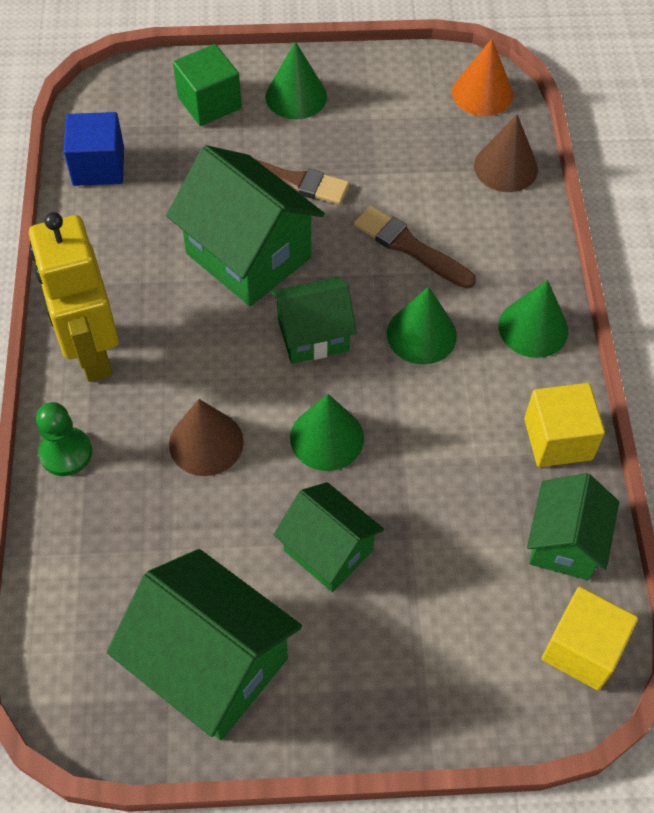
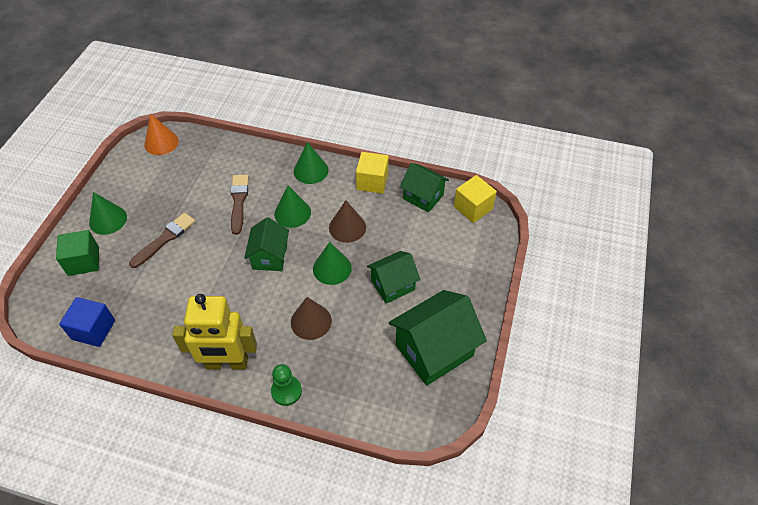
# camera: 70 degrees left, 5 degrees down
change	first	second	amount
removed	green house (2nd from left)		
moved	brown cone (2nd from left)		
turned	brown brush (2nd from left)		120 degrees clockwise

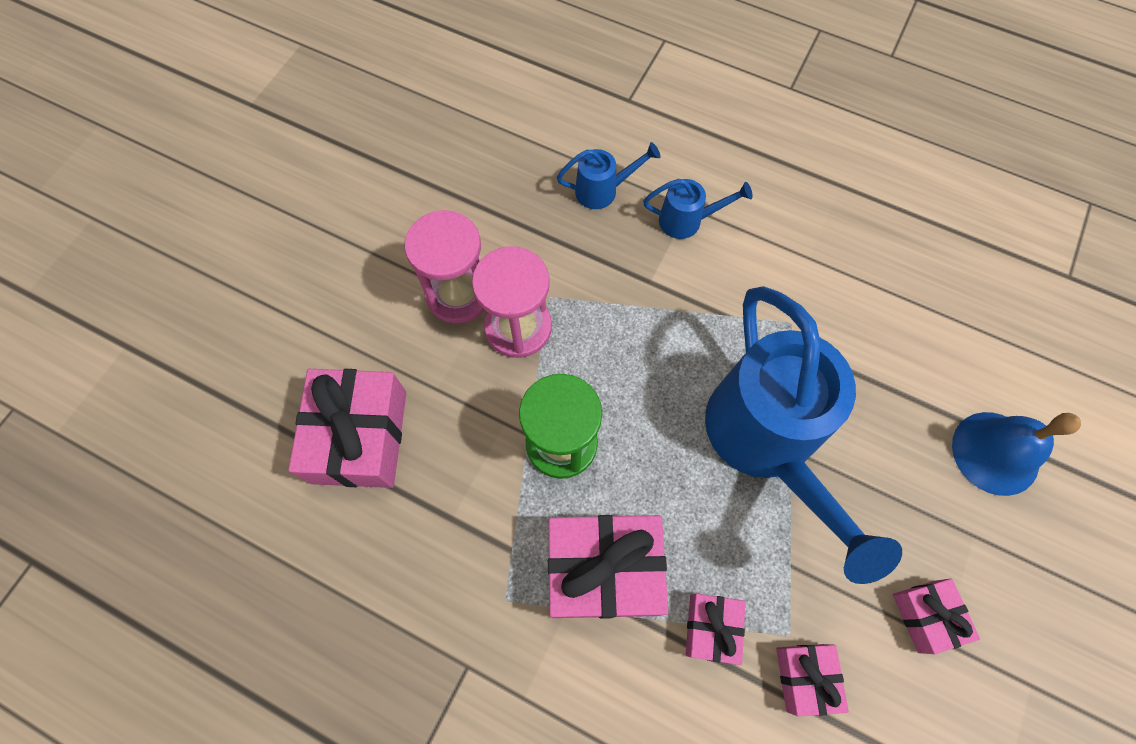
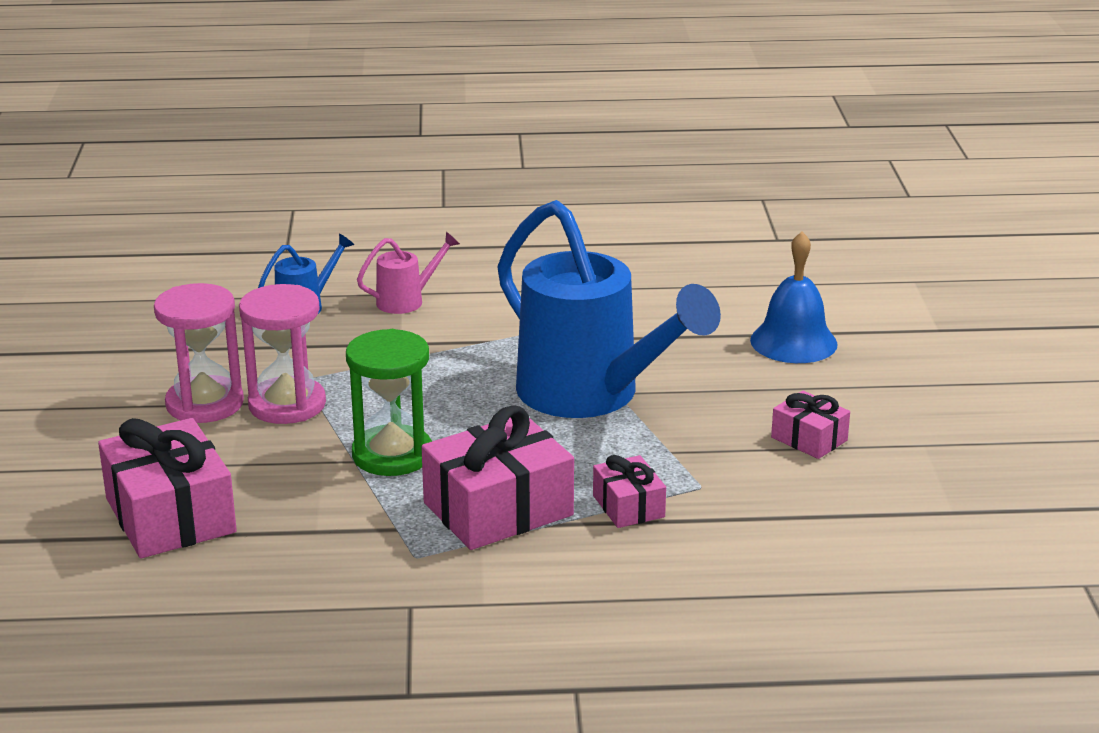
# camera: 30 degrees left, 40 degrees down
change	first	second	amount
removed	pink gift (4th from left)		
recoloured	blue watering can (2nd from left)	pink watering can	

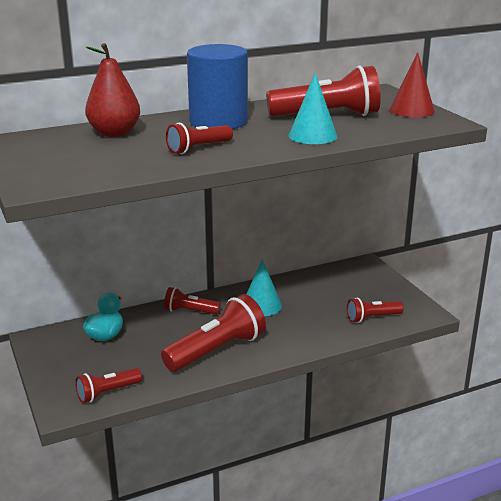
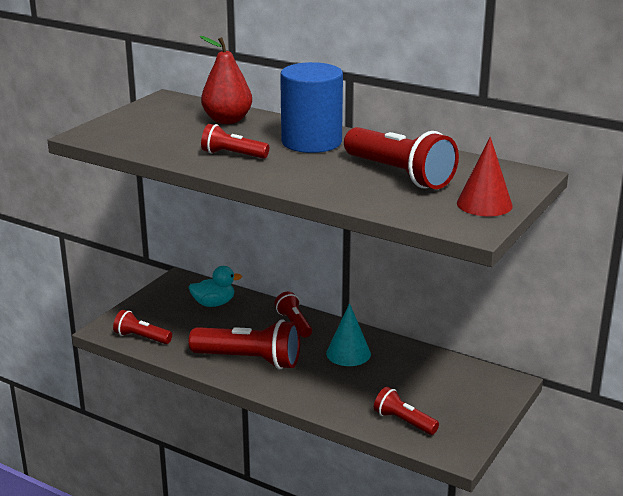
# camera: 55 degrees right, 0 degrees up
change	first	second	amount
removed	turquoise cone (2nd from left)		

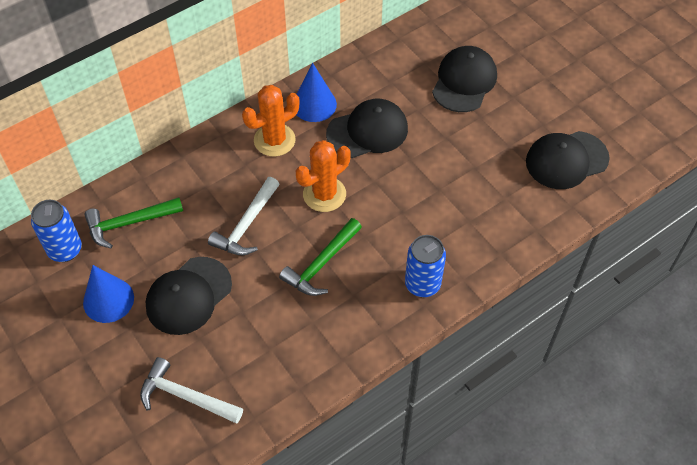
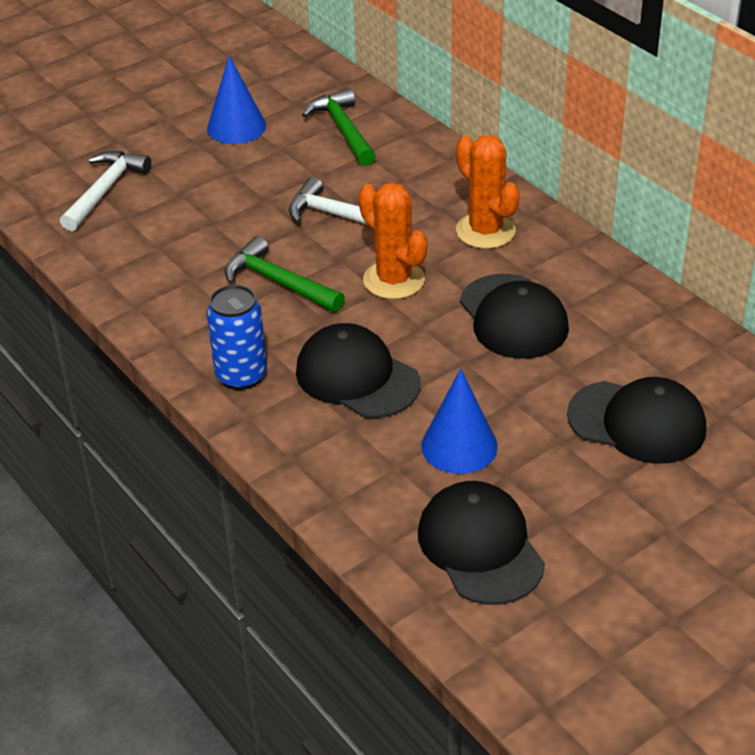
# camera: 90 degrees right, 15 degrees down
change	first	second	amount
removed	blue can (1st from left)		
moved	black cap (1st from left)		
moved	blue cone (2nd from left)		

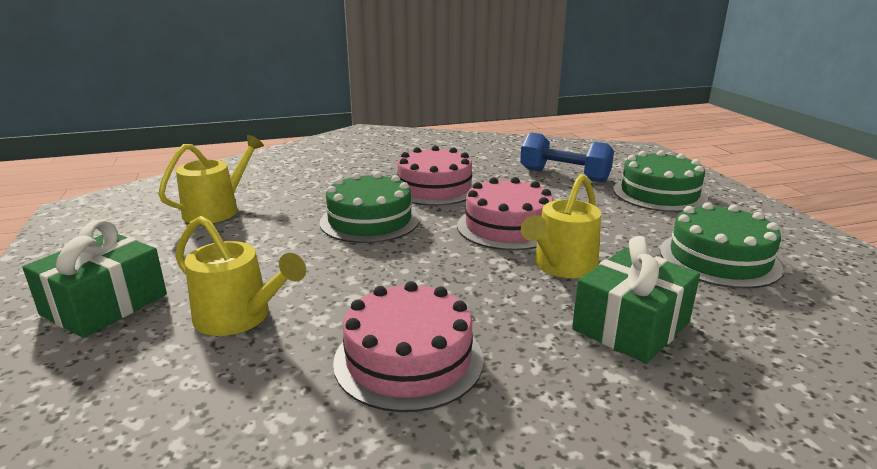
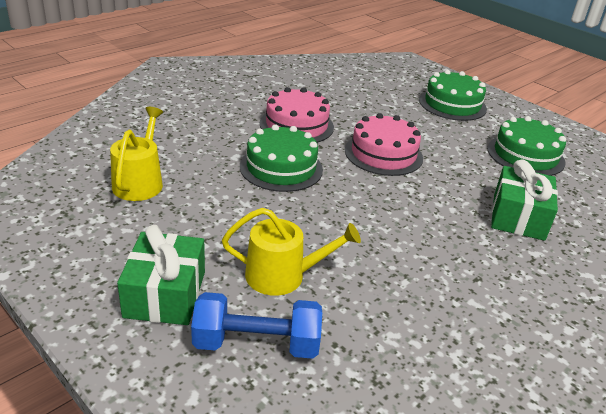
# camera: 30 degrees left, 10 degrees up
change	first	second	amount
removed	pink cake (1st from left)		
removed	yellow watering can (3rd from left)		
moved	blue dumbbell		

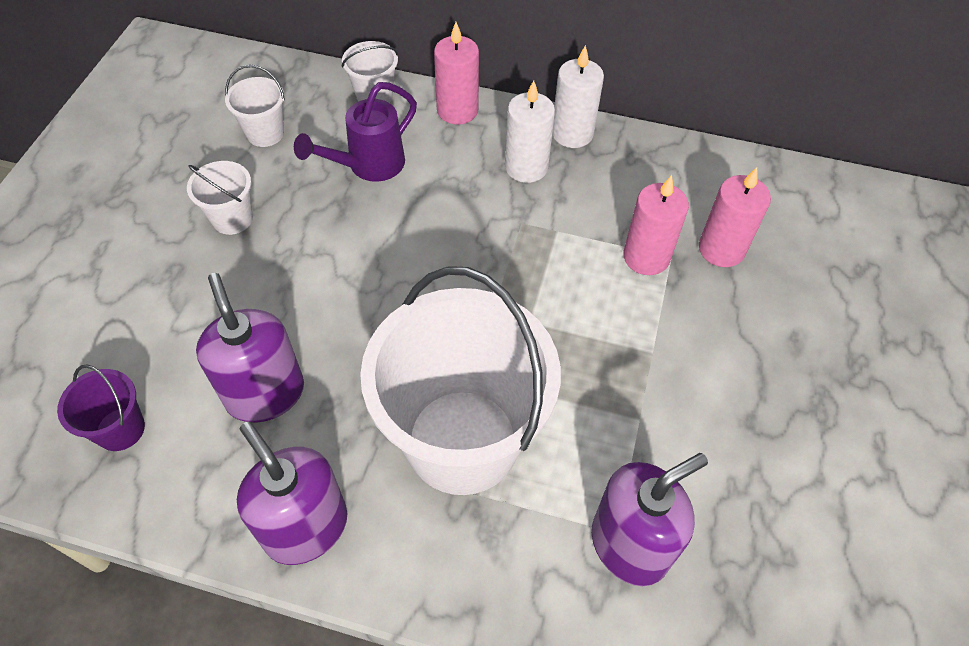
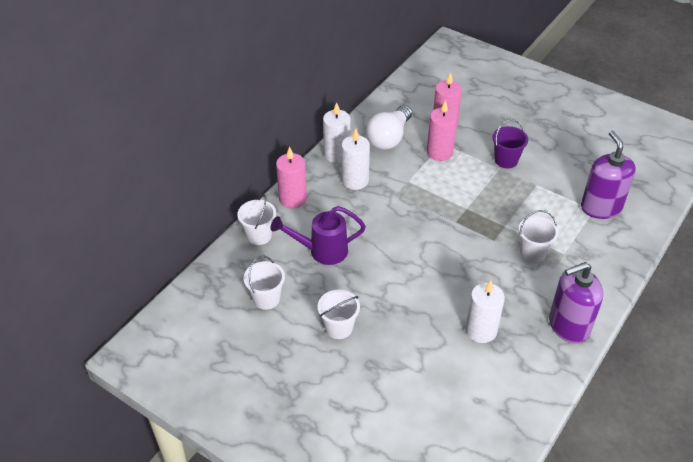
# camera: 70 degrees left, 10 degrees down
change	first	second	amount
added		white light bulb	
moved	purple bucket		
replaced	purple soap dispenser (1st from left)	white candle (3rd from left)	
turned	purple watering can		105 degrees clockwise
resized	white bucket (4th from left)		x0.42

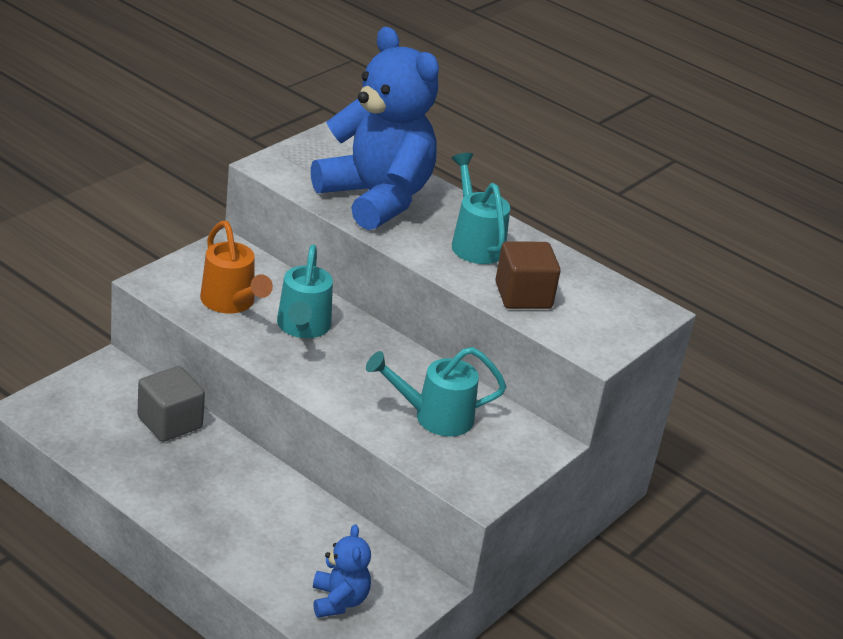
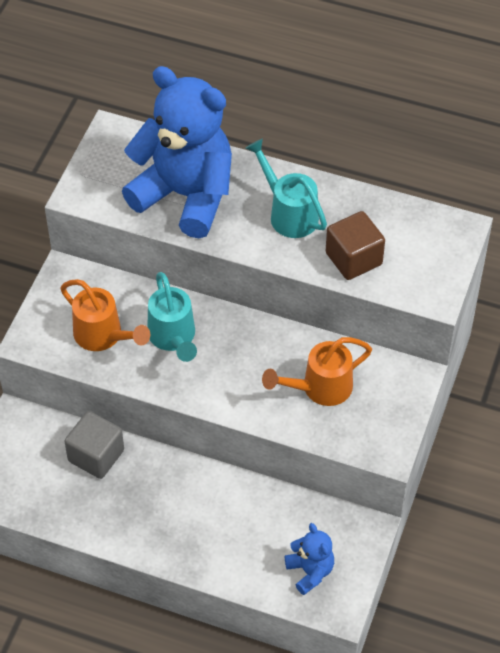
# camera: 15 degrees left, 20 degrees up
change	first	second	amount
recoloured	turquoise watering can (2nd from left)	orange watering can (2nd from left)	

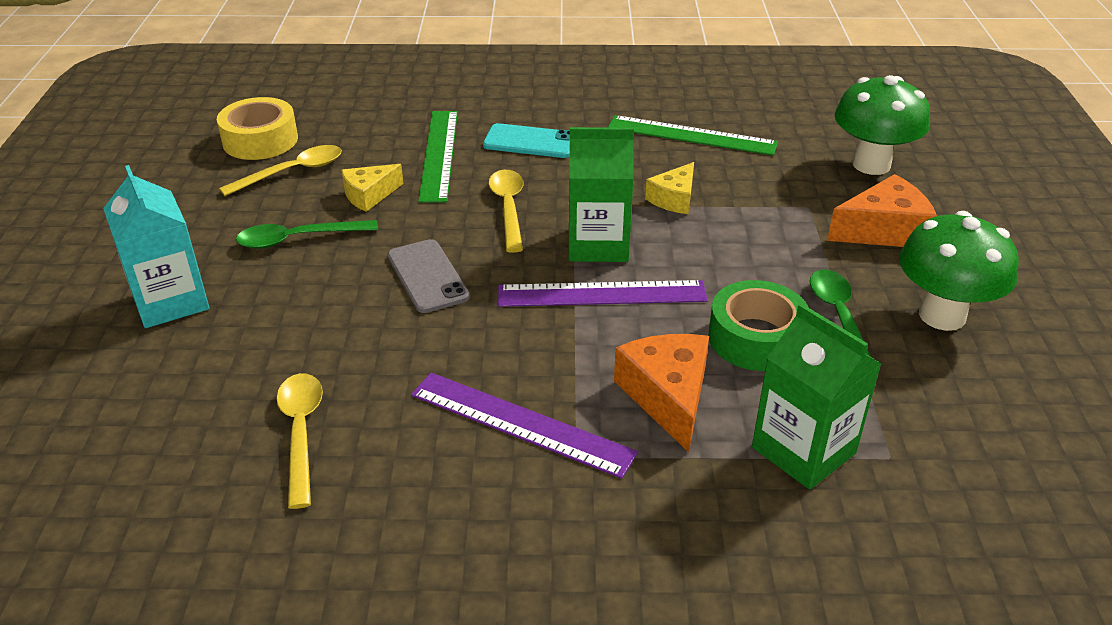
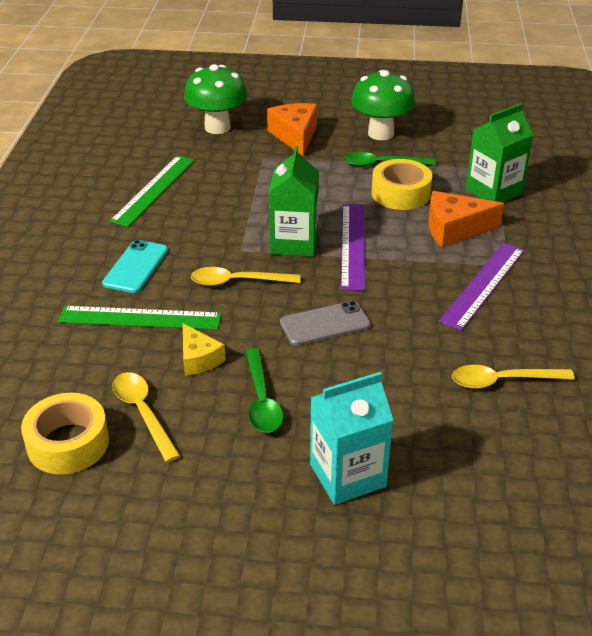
# camera: 85 degrees left, 0 degrees up
change	first	second	amount
removed	yellow cheese (2nd from left)		
recoloured	green tape	yellow tape (2nd from left)	

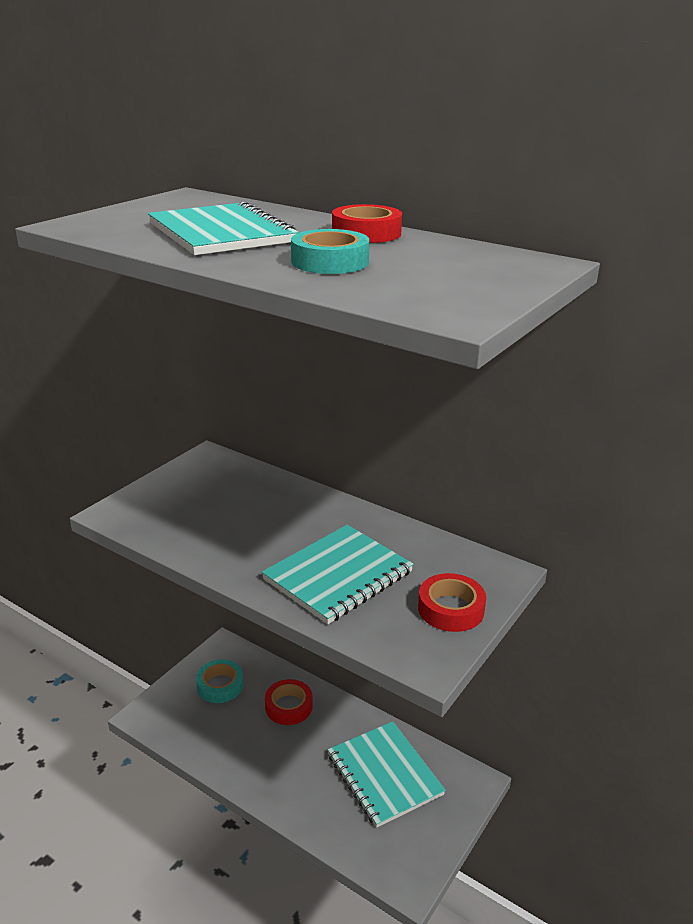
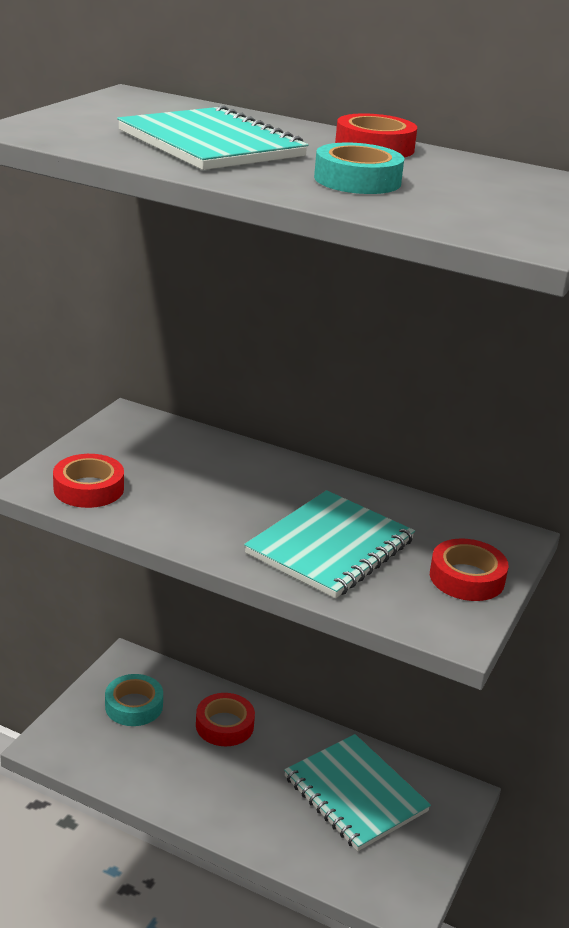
# camera: 10 degrees left, 0 degrees up
change	first	second	amount
added		red tape (1st from left)	

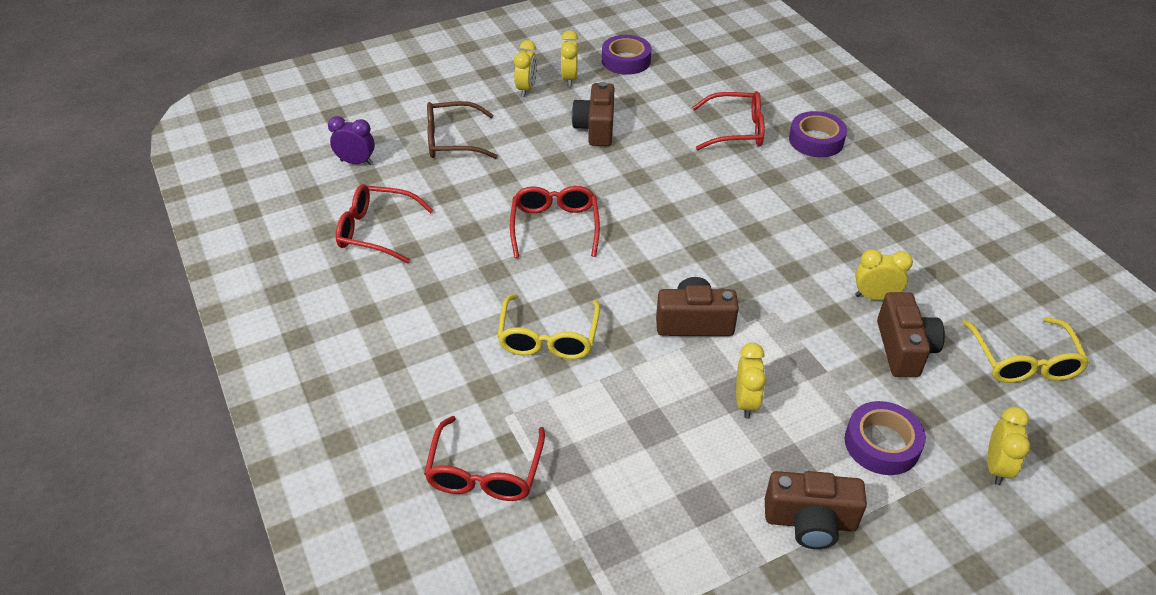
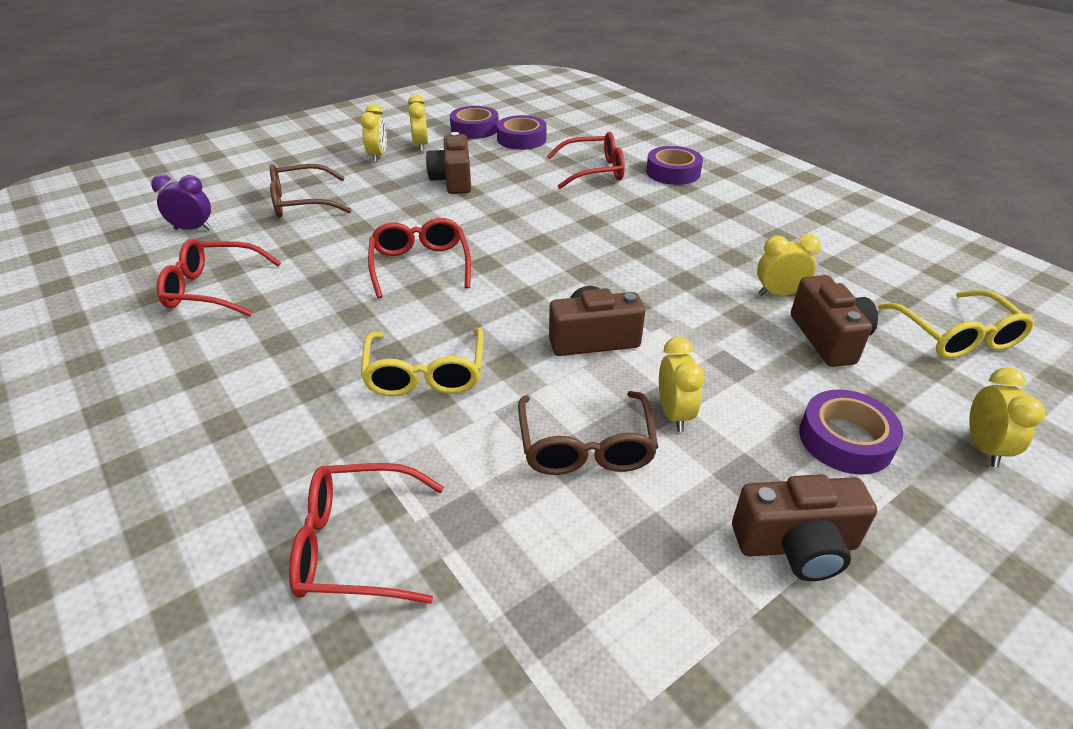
# camera: 10 degrees left, 5 degrees down
change	first	second	amount
added		purple tape (2nd from left)	
added		brown glasses (2nd from left)	
turned	red glasses (2nd from left)		90 degrees clockwise

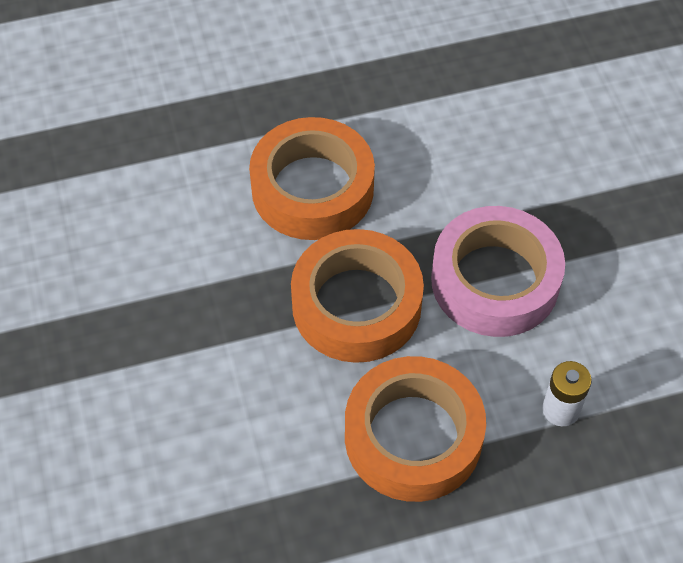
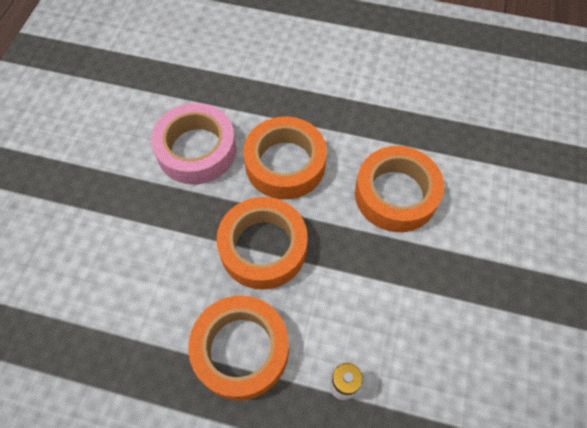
# camera: 30 degrees right, 5 degrees up
change	first	second	amount
added		orange tape (4th from left)	
moved	pink tape		

